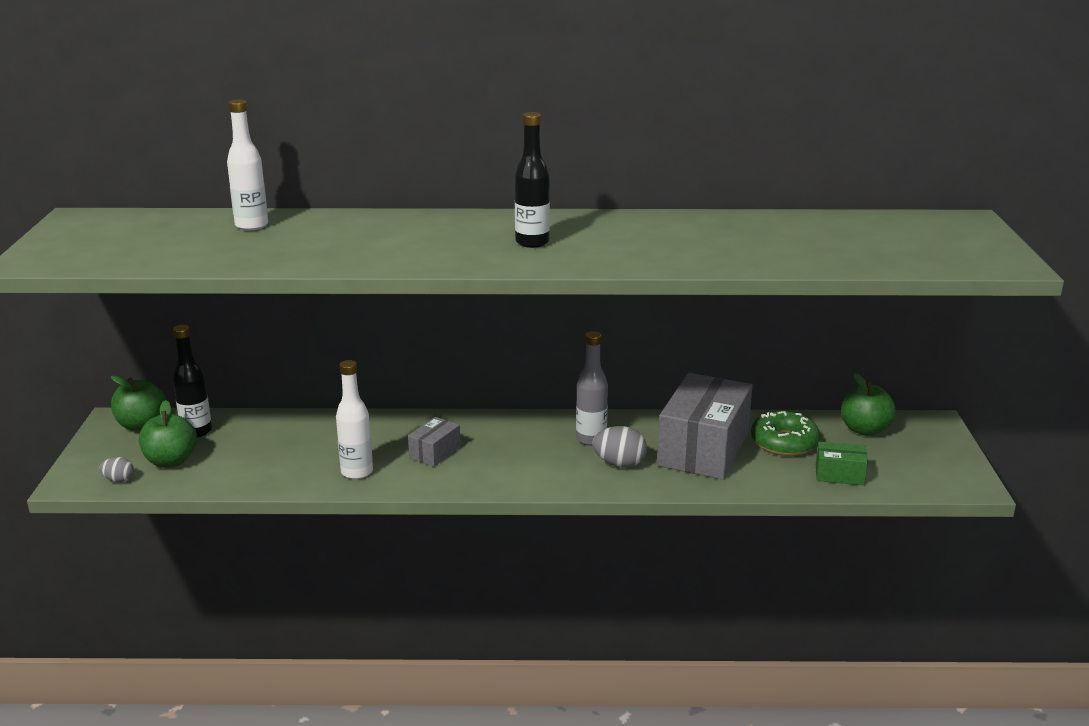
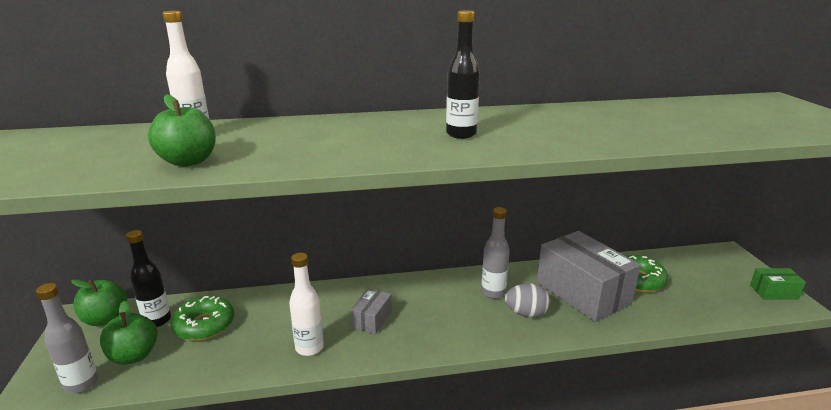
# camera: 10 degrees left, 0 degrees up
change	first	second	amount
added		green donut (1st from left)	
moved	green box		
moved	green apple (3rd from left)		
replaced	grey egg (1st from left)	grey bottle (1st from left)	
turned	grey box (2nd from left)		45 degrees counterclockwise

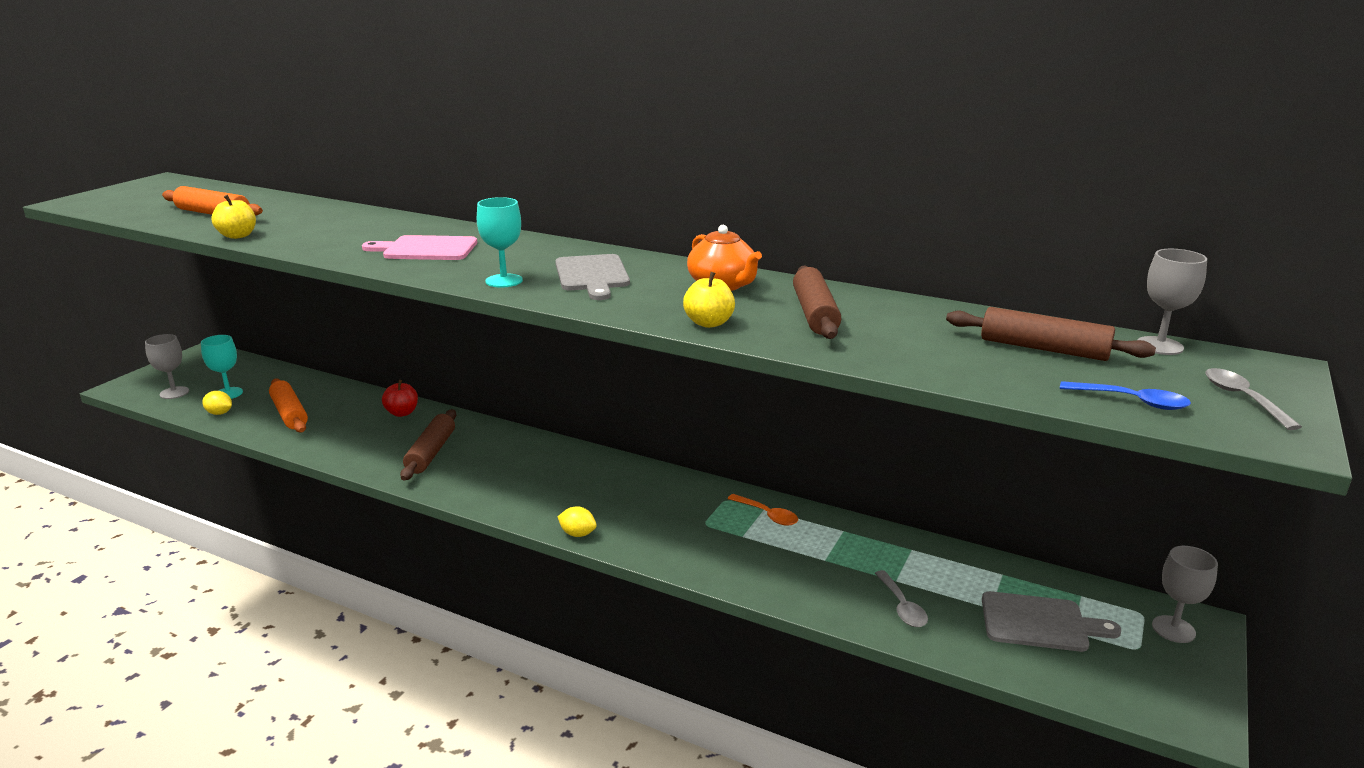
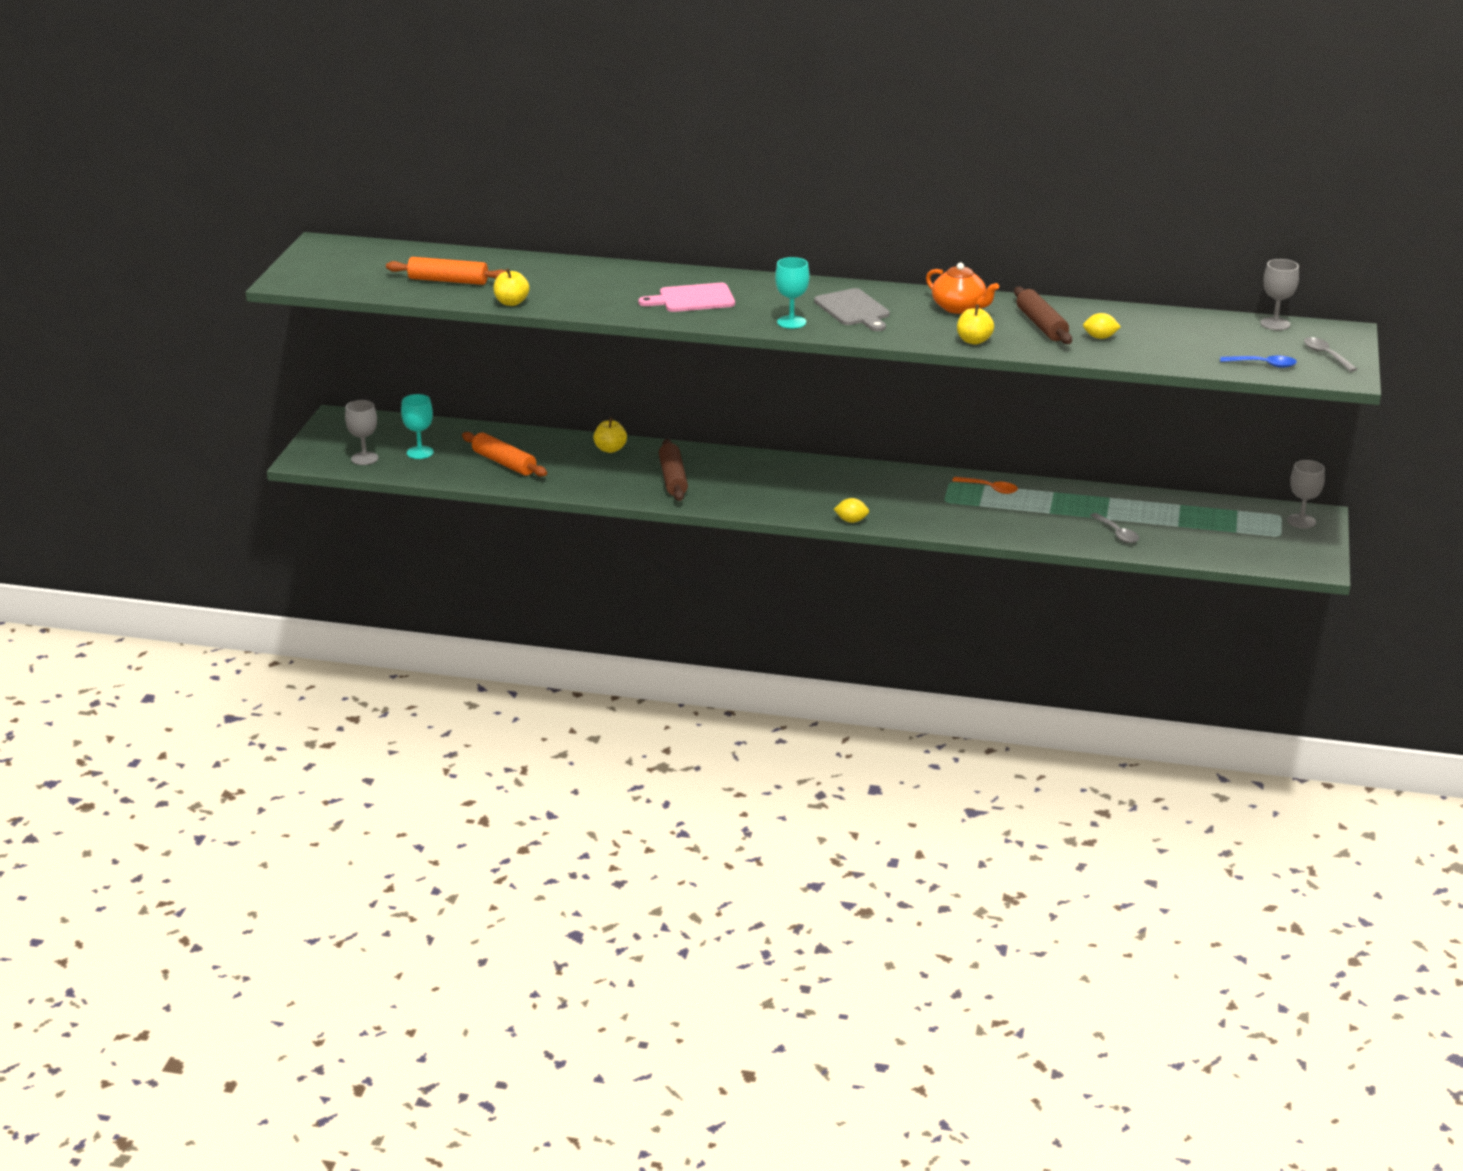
# camera: 15 degrees left, 5 degrees up
change	first	second	amount
removed	brown rolling pin (3rd from left)		
removed	grey cutting board (2nd from left)		
moved	yellow lemon (1st from left in the first image)	yellow lemon (2nd from left)	
recoloured	red apple	yellow apple (2nd from left)	

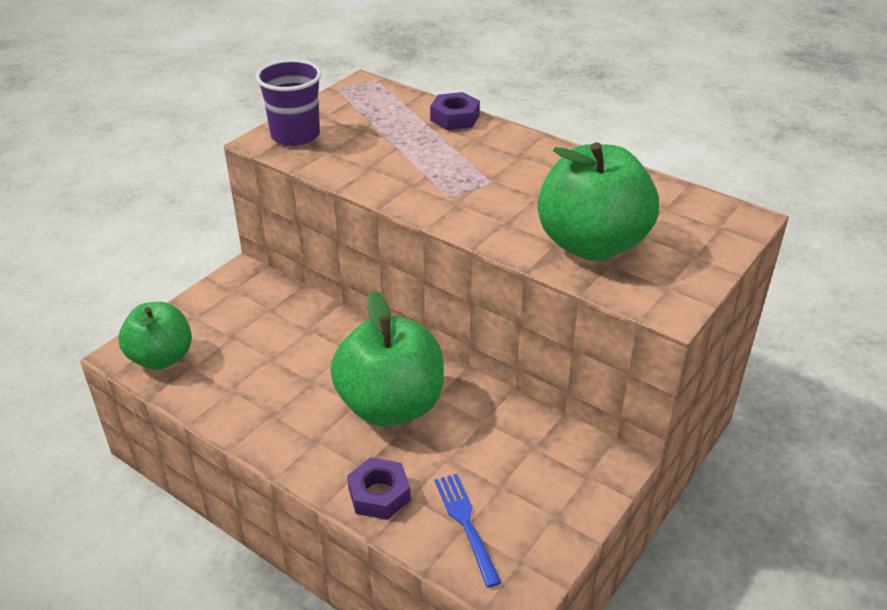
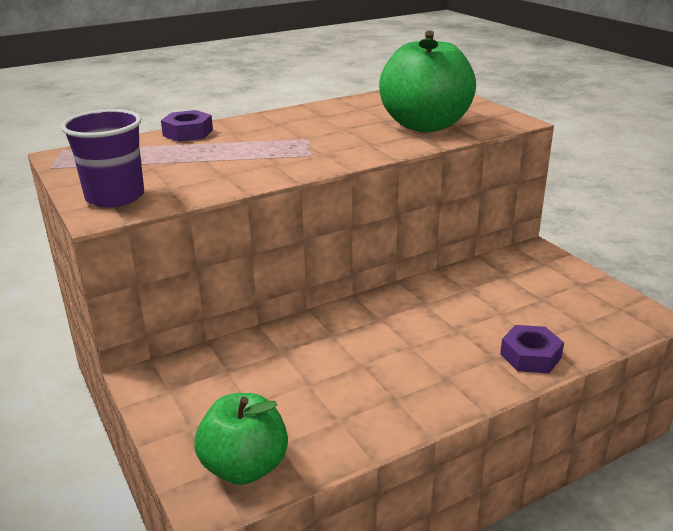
# camera: 65 degrees left, 10 degrees down
change	first	second	amount
removed	green apple (2nd from left)		
removed	blue fork		

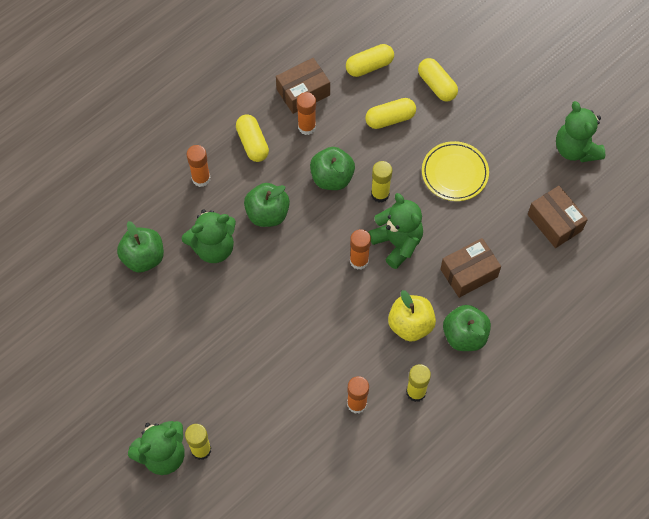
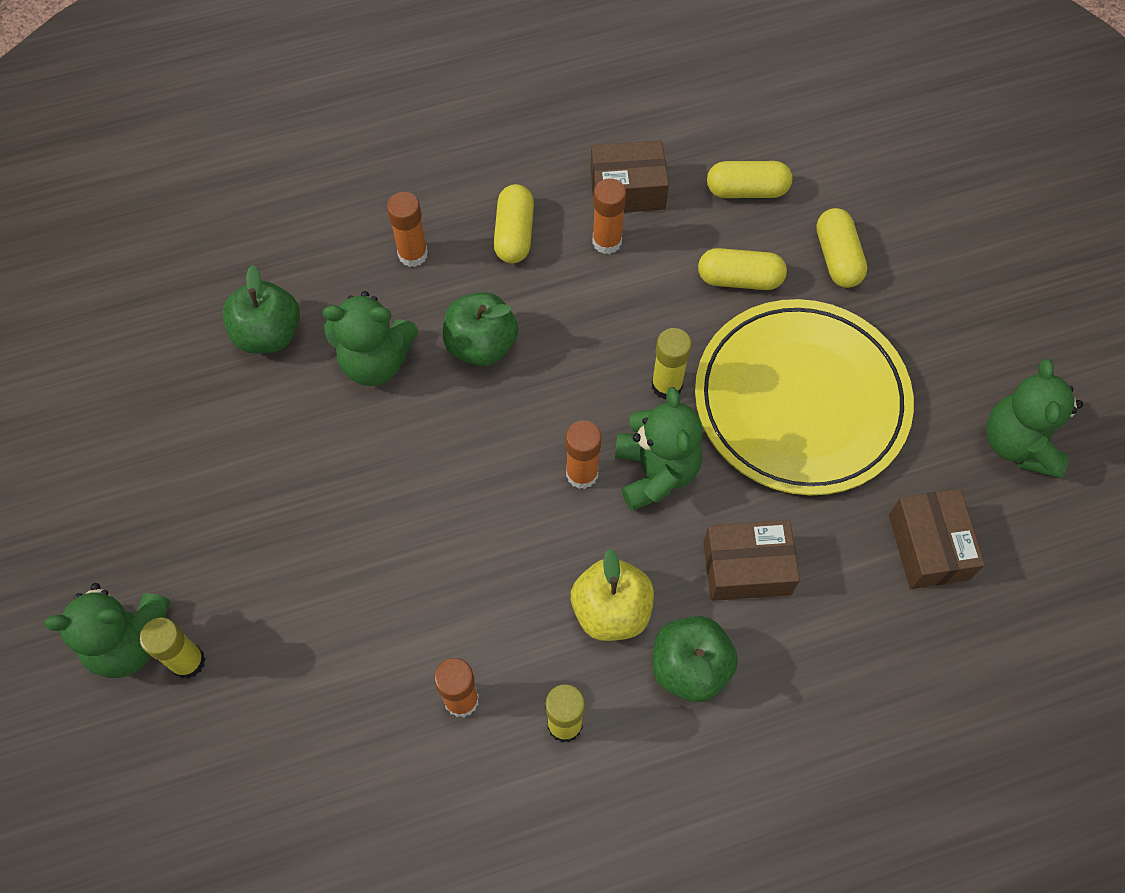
# camera: 25 degrees right, 0 degrees up
change	first	second	amount
removed	green apple (3rd from left)		
resized	yellow plate		x1.87

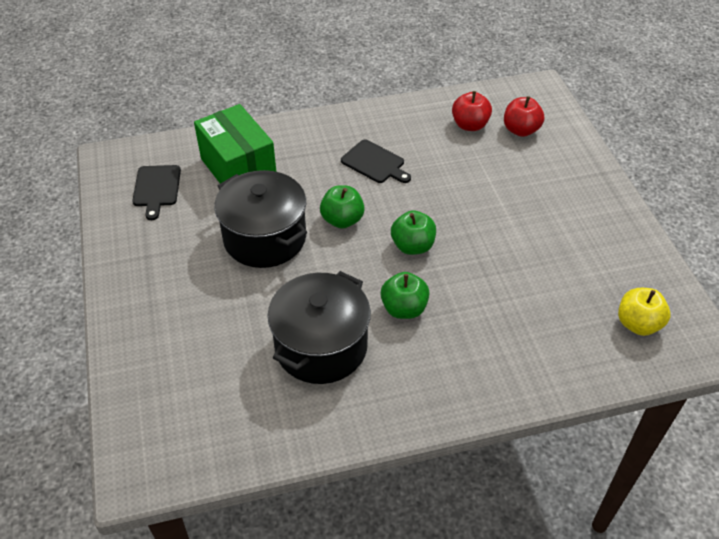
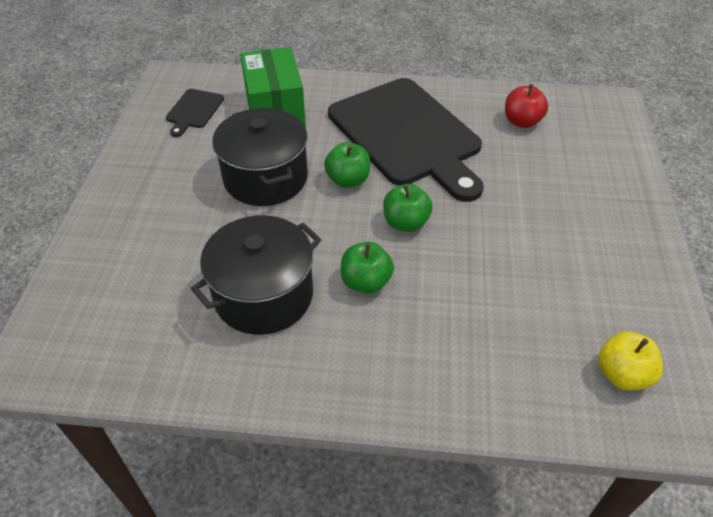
# camera: 20 degrees right, 0 degrees up
change	first	second	amount
removed	red apple (2nd from left)		
resized	black cutting board (2nd from left)		x2.45

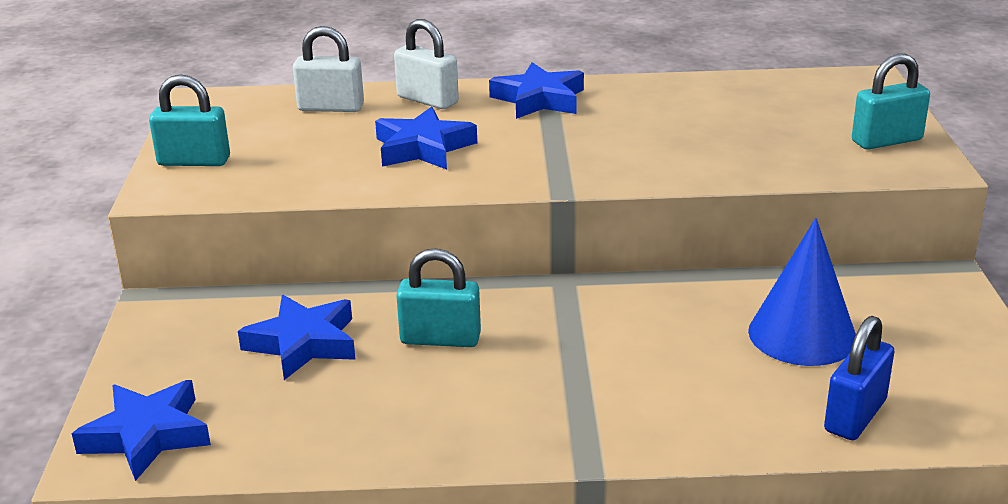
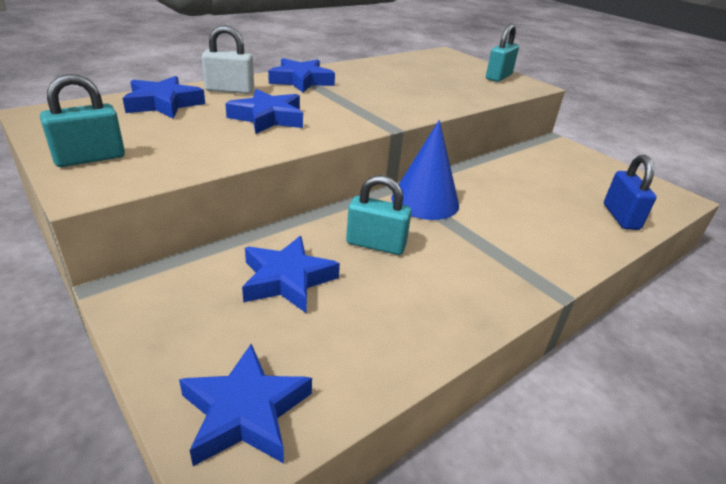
# camera: 40 degrees left, 5 degrees up
change	first	second	amount
moved	blue cone		
replaced	white padlock (1st from left)	blue star (1st from left)	
turned	turquoise padlock (2nd from left)		45 degrees clockwise

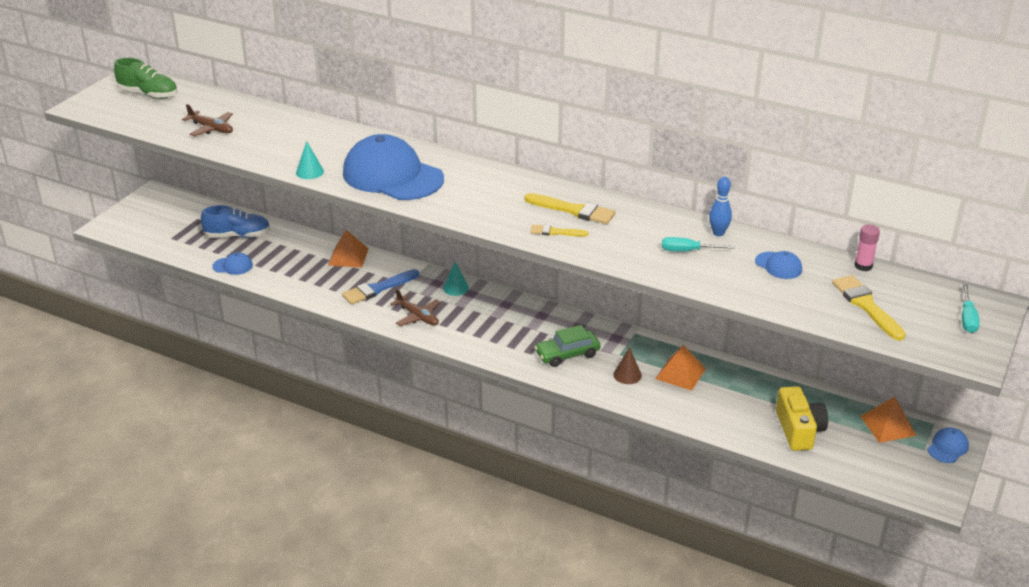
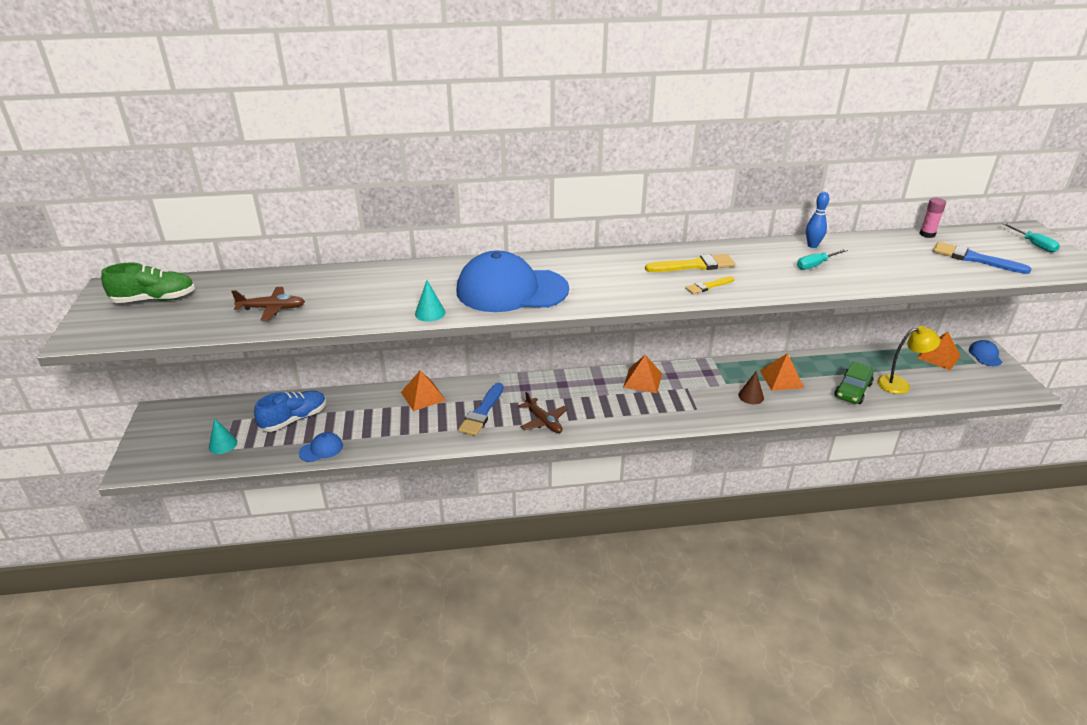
# camera: 35 degrees left, 0 degrees up
change	first	second	amount
removed	blue cap (3rd from left)		
added		orange pyramid (2nd from left)	
moved	turquoise cone (2nd from left in the first image)	turquoise cone (1st from left)	
moved	green car		
replaced	yellow camera	yellow lamp	
recoloured	yellow brush (3rd from left)	blue brush (2nd from left)	
turned	brown plane (2nd from left)		45 degrees clockwise

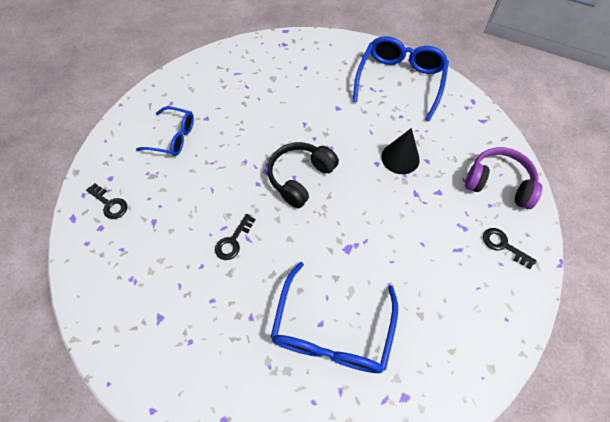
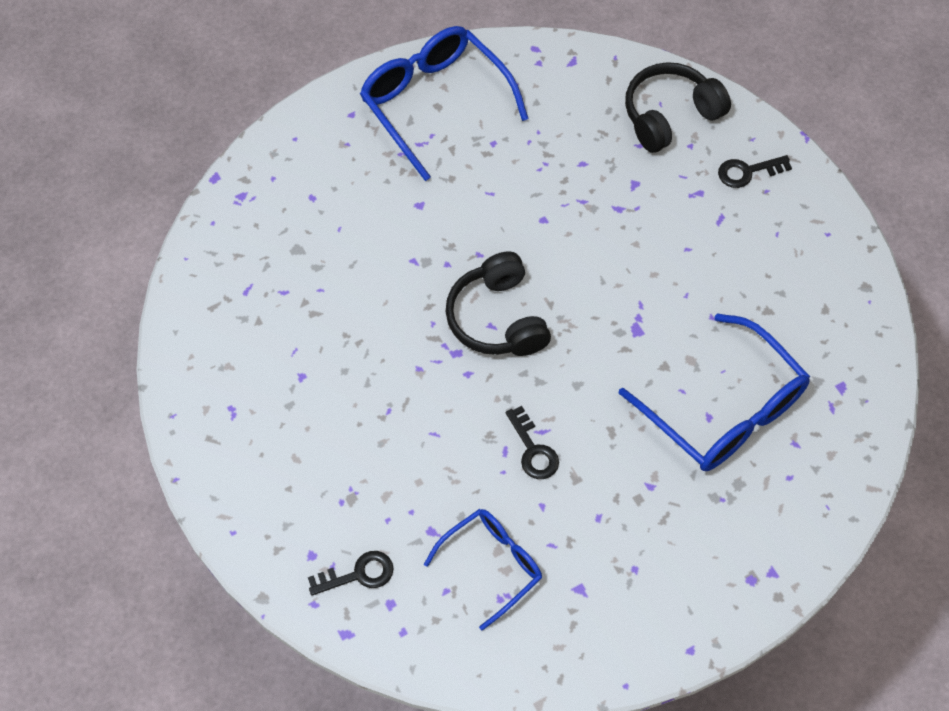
# camera: 55 degrees left, 0 degrees up
change	first	second	amount
removed	black cone		
moved	blue glasses (1st from left in the first image)	blue glasses (2nd from left)	
recoloured	purple headphones	black headphones (2nd from left)	

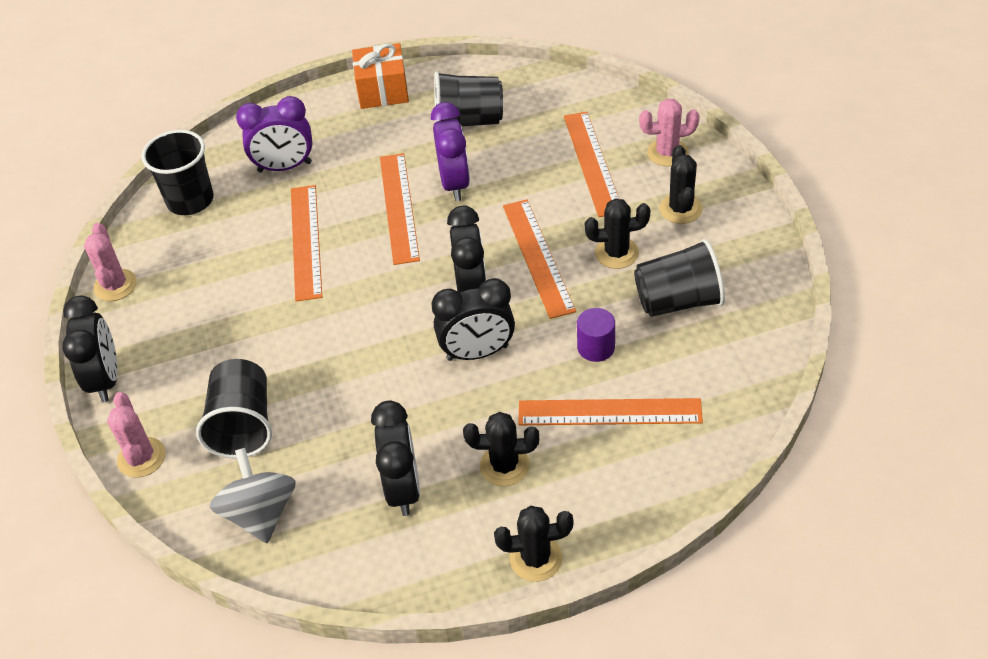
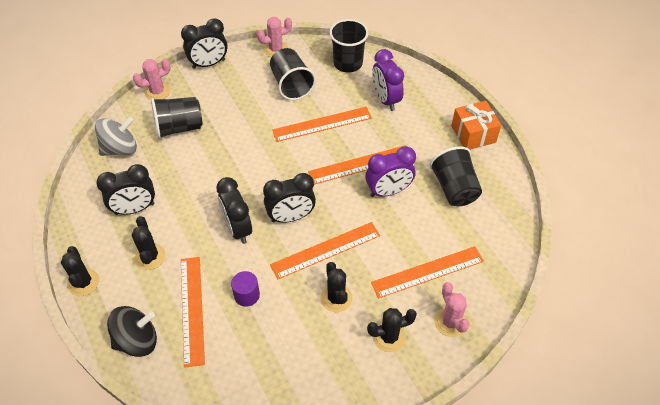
# camera: 75 degrees right, 5 degrees up
change	first	second	amount
added		black spinning top	
moved	black cup (4th from left in the first image)	black cup (2nd from left)	

